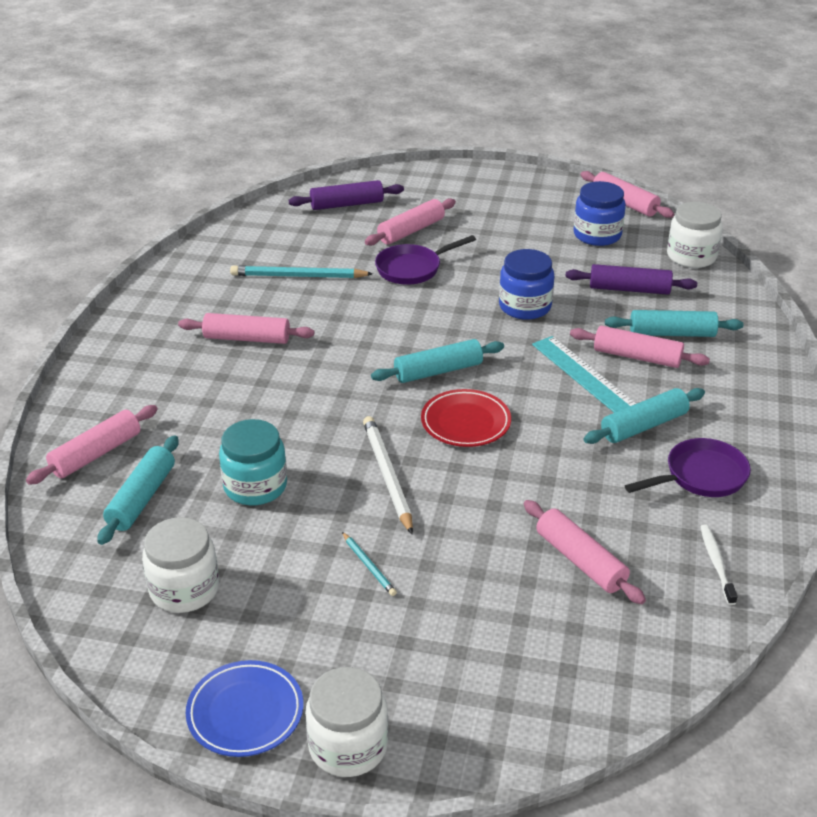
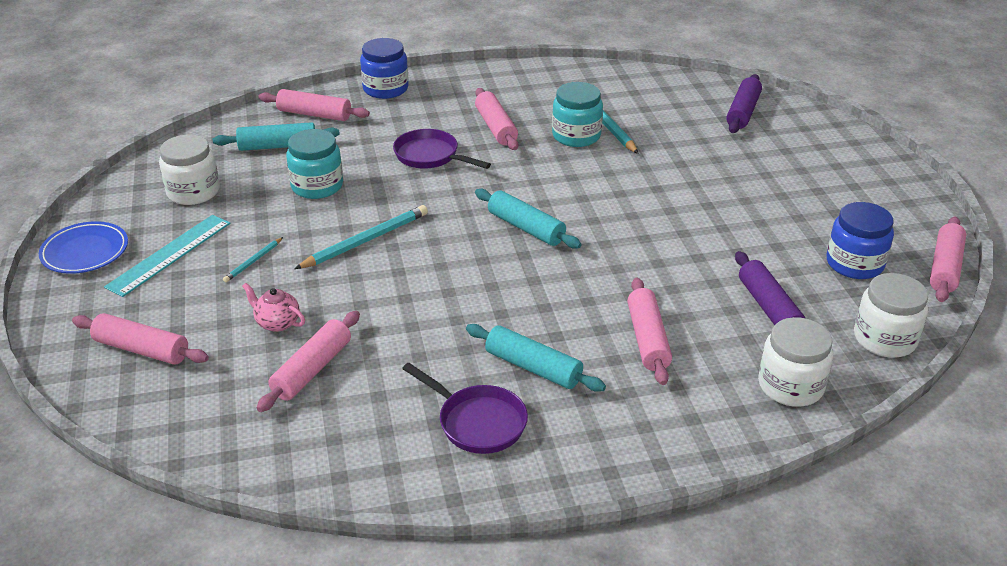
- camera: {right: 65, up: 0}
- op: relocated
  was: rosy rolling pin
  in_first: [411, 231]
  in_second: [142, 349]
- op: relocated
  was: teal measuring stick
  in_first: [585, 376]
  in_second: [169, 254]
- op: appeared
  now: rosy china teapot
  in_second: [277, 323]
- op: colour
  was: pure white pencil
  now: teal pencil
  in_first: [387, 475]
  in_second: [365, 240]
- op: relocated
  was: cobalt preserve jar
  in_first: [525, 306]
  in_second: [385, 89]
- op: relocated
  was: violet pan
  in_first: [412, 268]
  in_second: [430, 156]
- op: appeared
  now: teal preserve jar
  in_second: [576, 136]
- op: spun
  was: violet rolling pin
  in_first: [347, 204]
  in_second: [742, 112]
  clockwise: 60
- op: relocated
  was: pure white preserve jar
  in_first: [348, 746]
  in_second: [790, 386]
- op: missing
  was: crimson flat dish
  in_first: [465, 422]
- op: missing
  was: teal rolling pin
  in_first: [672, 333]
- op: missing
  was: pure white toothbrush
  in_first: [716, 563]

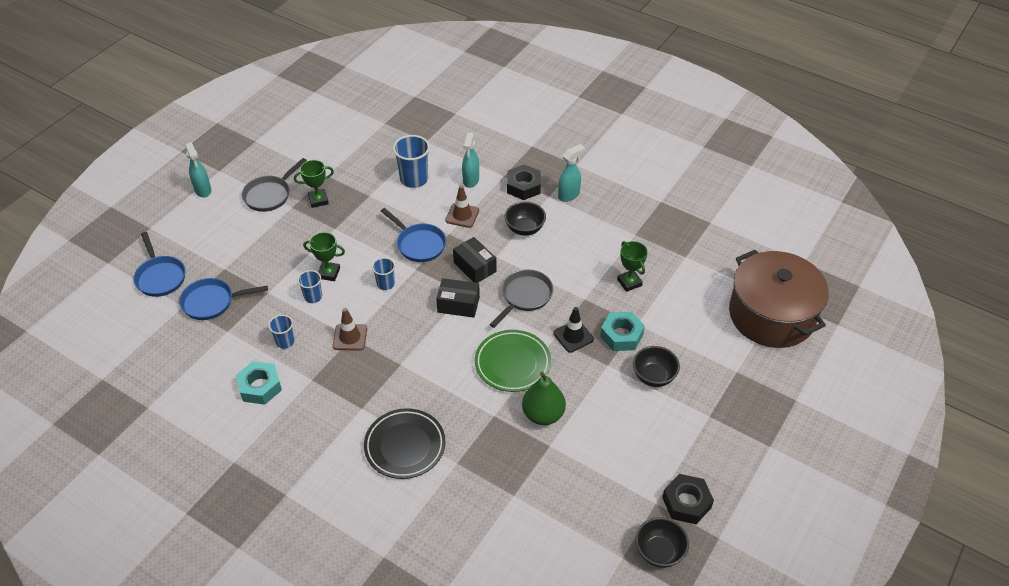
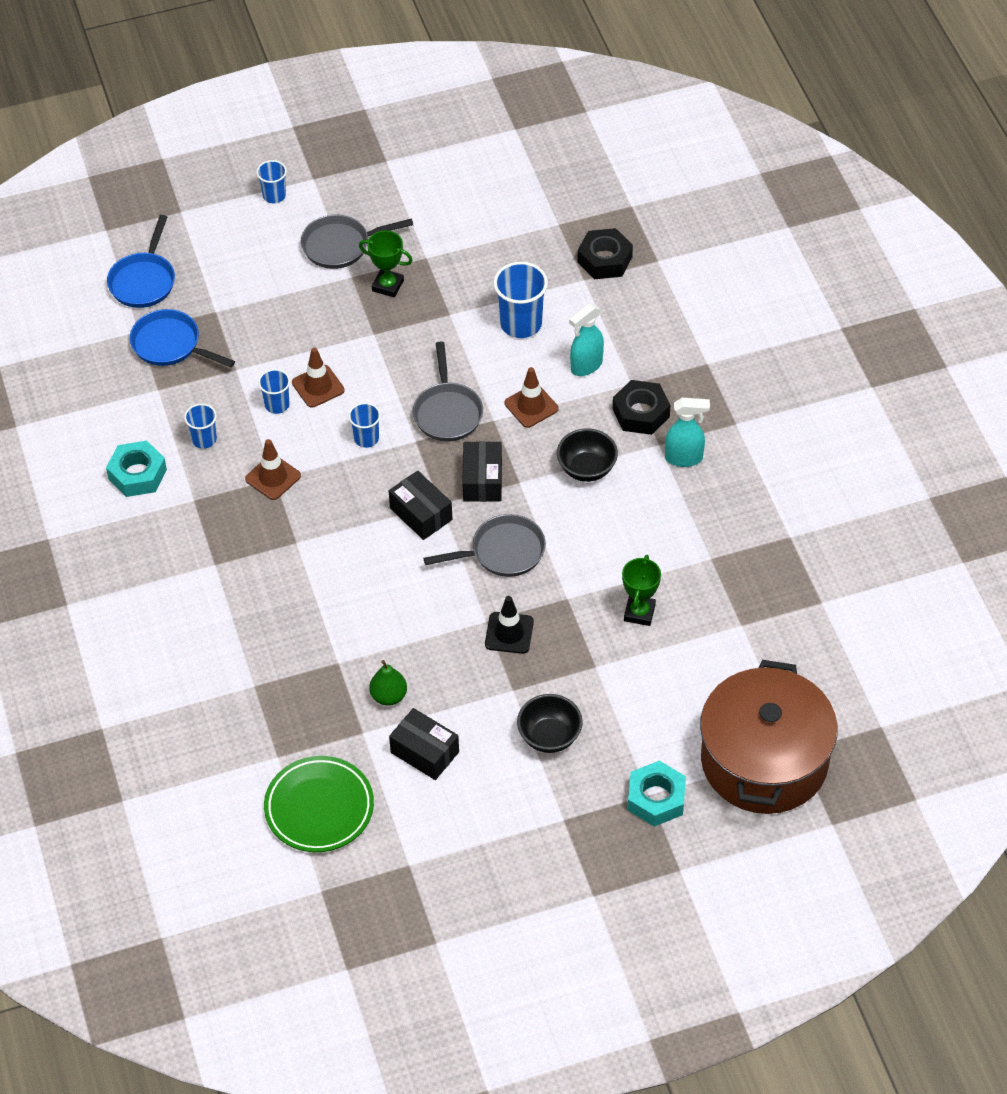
- camera: {right: 40, up: 5}
- op: exchanged
  was: teal spray bottle
  now: cobalt beaker
  in_first: [203, 190]
  in_second: [274, 195]
- op: relocated
  was: leaf-green flat dish
  in_first: [512, 363]
  in_second: [319, 808]
- op: exchanged
  was: leaf-green prize cup
  now: dark brown road cone
  in_first: [328, 273]
  in_second: [318, 386]
- op: size
  was: leaf-green pear fruit
  in_first: [543, 414]
  in_second: [388, 696]
  ratio: 0.65
- op: appeared
  now: ebony package
  in_second: [424, 752]
- op: colour
  was: cobalt pan
  now: gray pan
  in_first: [419, 244]
  in_second: [447, 412]
- op: relocated
  was: ebony hexagon nut
  in_first: [686, 502]
  in_second: [604, 259]
- op: relocated
  was: teal hexagon nut
  in_first: [621, 335]
  in_second: [656, 798]
- op: missing
  was: ebony flat dish
  in_first: [405, 446]
- op: missing
  was: ebony serving bowl
  in_first: [659, 552]

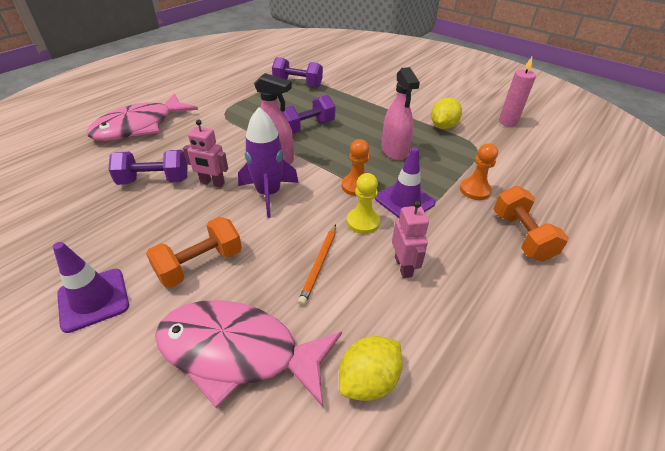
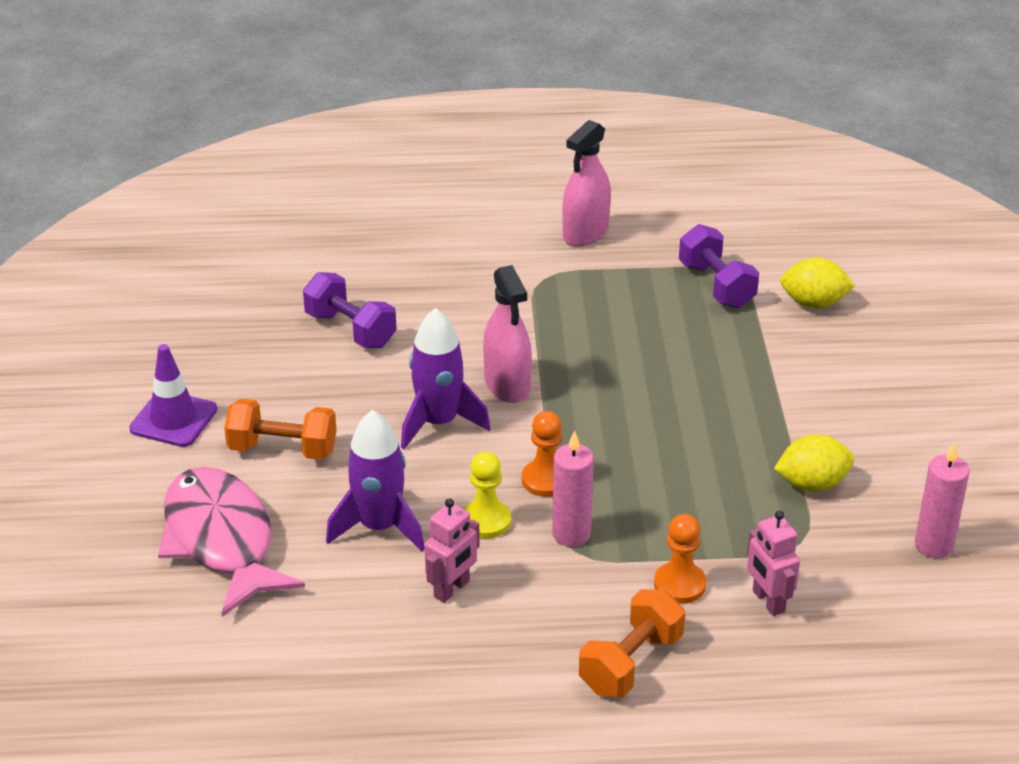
- camera: {right: 50, up: -5}
- op: exchanged
  was: orange-coloured pencil
  now: violet toy rocket
  in_first: [319, 265]
  in_second: [379, 527]
- op: exchanged
  was: violet road cone
  now: rosy candle
  in_first: [404, 201]
  in_second: [571, 534]
- op: relocated
  was: rosy spray bottle
  in_first: [394, 150]
  in_second: [585, 233]
- op: relocated
  was: rosy robot
  in_first: [212, 183]
  in_second: [768, 601]
- op: relocated
  was: bright yellow citrus fruit
  in_first: [368, 380]
  in_second: [813, 303]
- op: missing
  was: rosy fish figure
  in_first: [139, 126]
- op: missing
  was: violet free weight
  in_first: [307, 127]

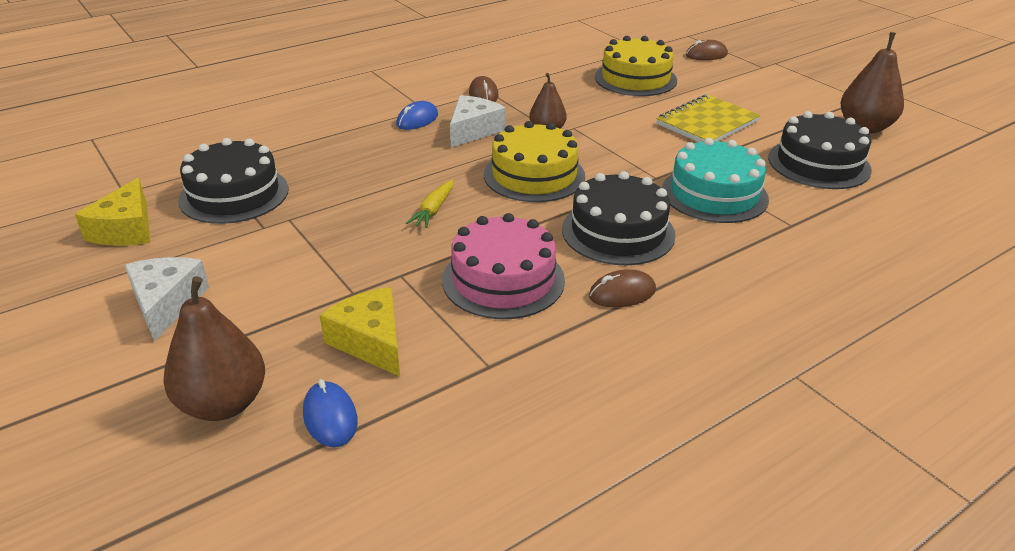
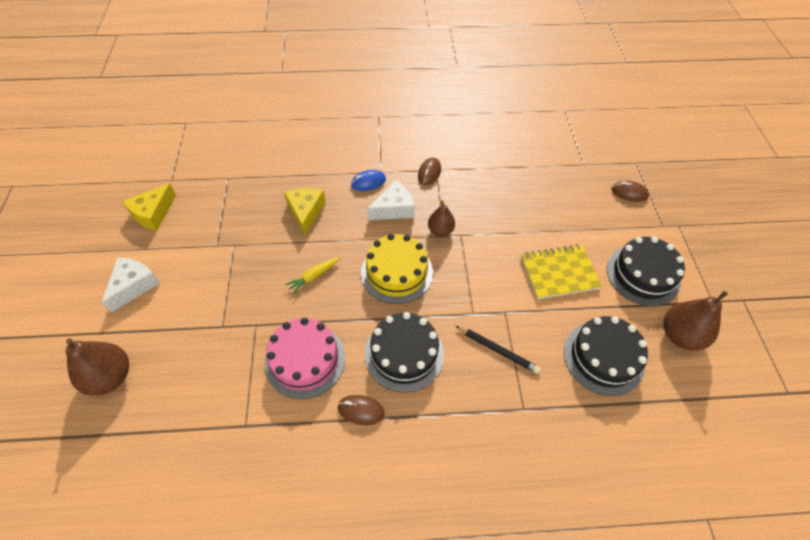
- camera: {right: 30, up: 20}
- op: relocated
  was: bright yellow piece of cheese
  in_first: [371, 341]
  in_second: [305, 212]
- op: exchanged
  was: teal layer cake
  now: ebony pencil
  in_first: [714, 194]
  in_second: [498, 350]
- op: relocated
  was: ebony layer cake
  in_first: [234, 194]
  in_second: [643, 275]
- op: missing
  was: cobalt PC mouse
  in_first: [330, 417]
- op: missing
  was: bright yellow layer cake
  in_first: [635, 78]

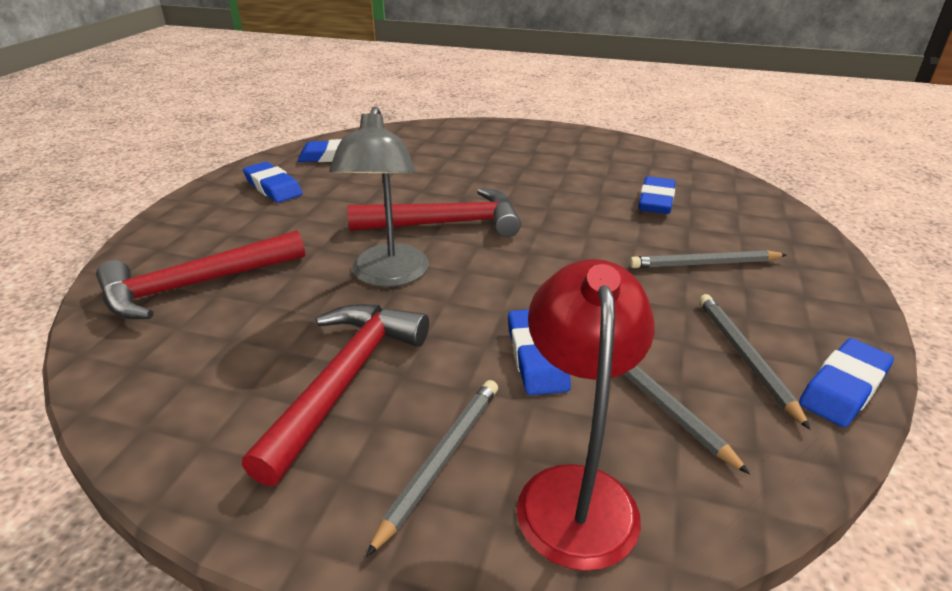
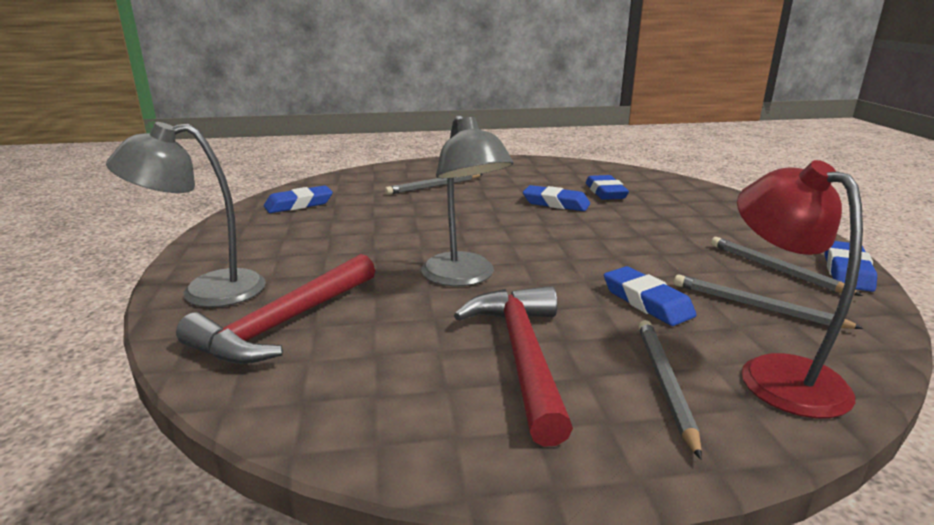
- camera: {right: -25, up: -10}
- op: appeared
  now: gray desk lamp
  in_second: [206, 291]
- op: relocated
  was: gray pencil
  in_first: [704, 264]
  in_second: [434, 186]
- op: relocated
  was: cobalt gum eraser
  in_first: [273, 187]
  in_second: [556, 203]
- op: missing
  was: crimson claw hammer
  in_first: [446, 223]

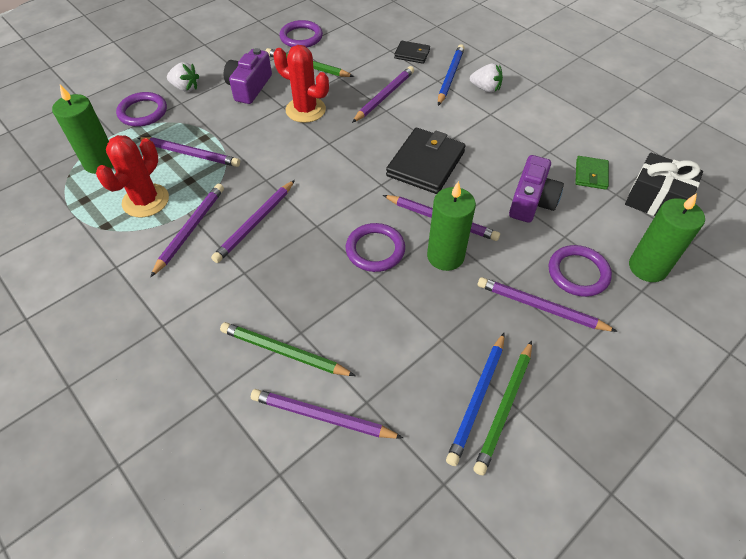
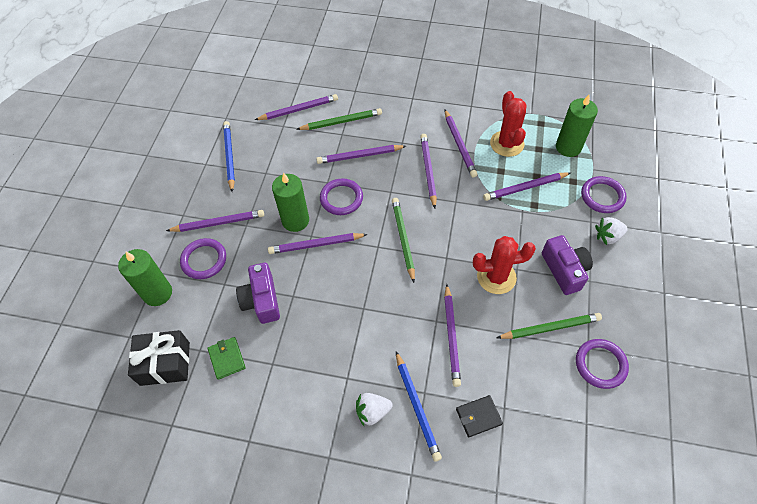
- camera: {right: 145, up: 5}
- op: appeared
  now: violet pencil
  in_second: [359, 156]
- op: relocated
  was: leaf-green pencil
  in_first: [504, 408]
  in_second: [403, 239]
- op: missing
  was: ebony billfold
  in_first: [425, 164]

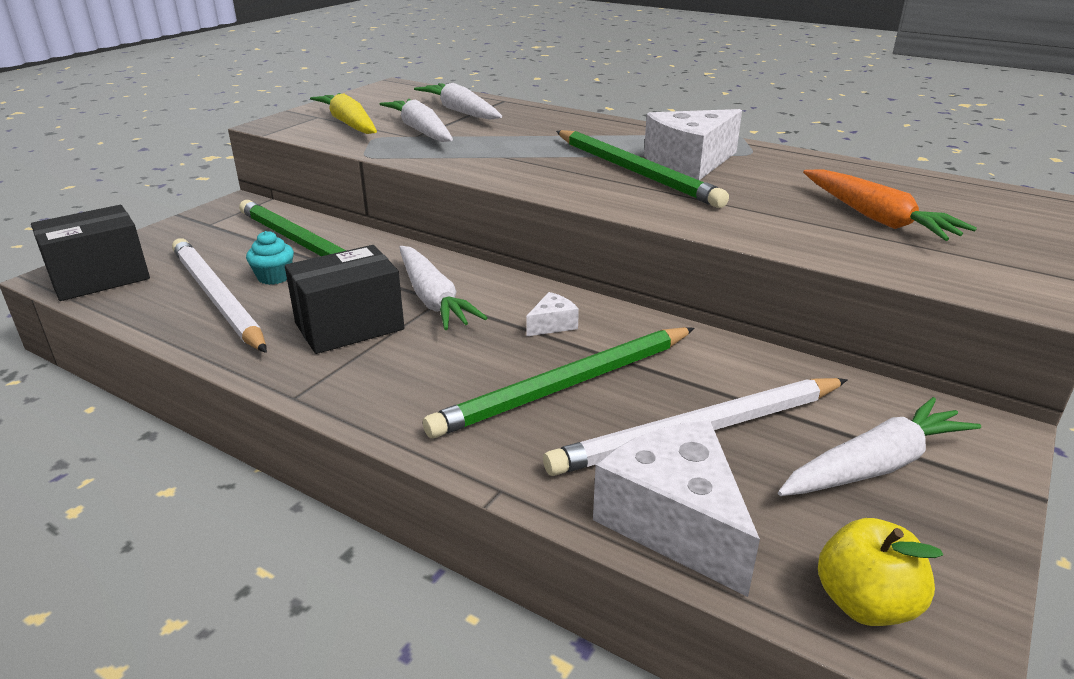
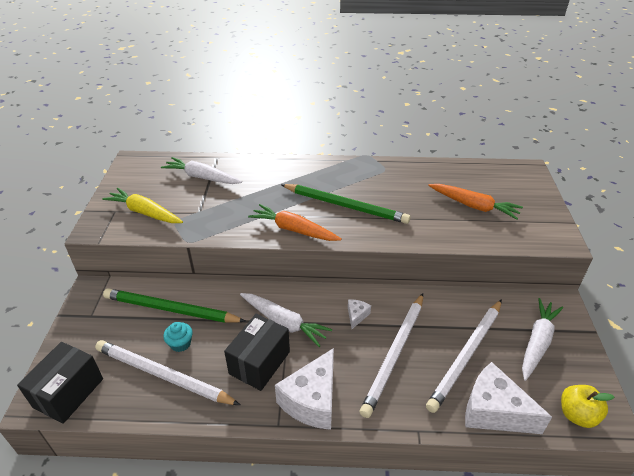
- camera: {right: -30, up: 10}
- op: appeared
  now: orange-coloured carrot
  in_second: [293, 230]
- op: relocated
  was: pure white piece of cheese
  in_first: [690, 163]
  in_second: [312, 400]
- op: colour
  was: leaf-green pencil
  now: pure white pencil
  in_first: [566, 386]
  in_second: [395, 354]
- op: missing
  was: pure white carrot
  in_first: [421, 131]

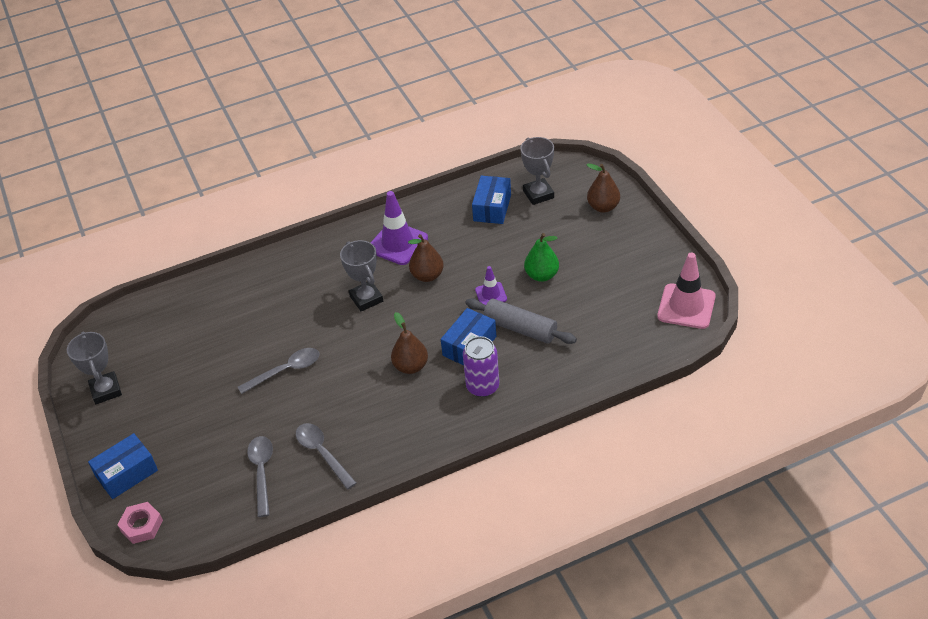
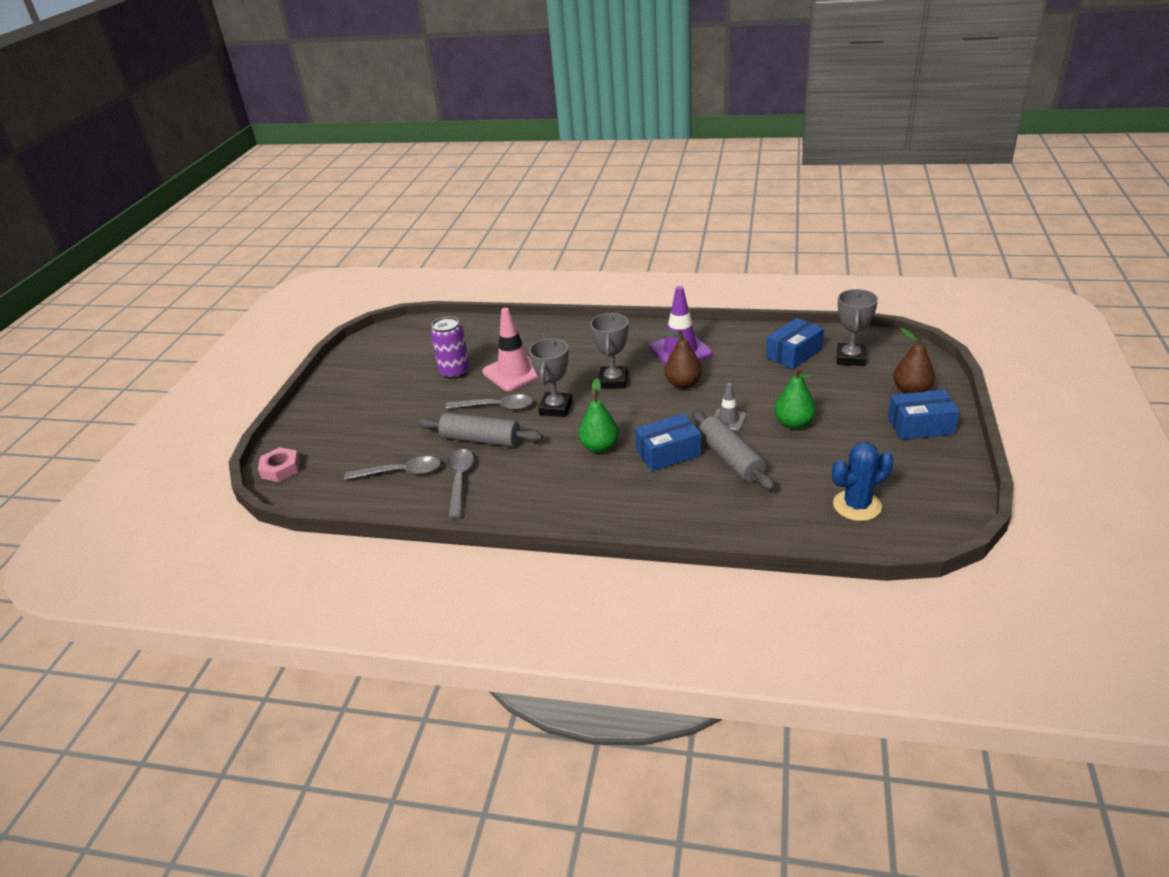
- camera: {right: 35, up: -10}
- op: spun
  was: gray teaspoon
  in_first: [262, 472]
  in_second: [401, 472]
  clockwise: 60
- op: appeared
  now: gray rolling pin
  in_second: [481, 439]
- op: relocated
  was: violet soda can
  in_first: [482, 386]
  in_second: [455, 372]
- op: relocated
  was: rosy road cone
  in_first: [686, 306]
  in_second: [514, 372]
- op: relocated
  was: gray prize cup
  in_first: [106, 390]
  in_second: [555, 408]
- op: colour
  was: dark brown pear fruit
  now: leaf-green pear fruit
  in_first: [411, 366]
  in_second: [599, 447]
- op: colour
  was: violet road cone
  now: gray road cone
  in_first: [491, 294]
  in_second: [728, 420]
- op: appeared
  now: cobalt prickly plant
  in_second: [857, 505]
- op: relocated
  was: cobalt package
  in_first: [127, 474]
  in_second: [920, 426]

